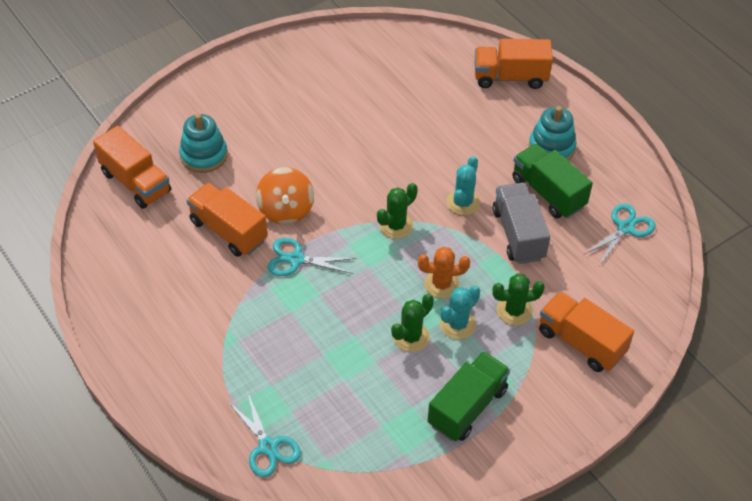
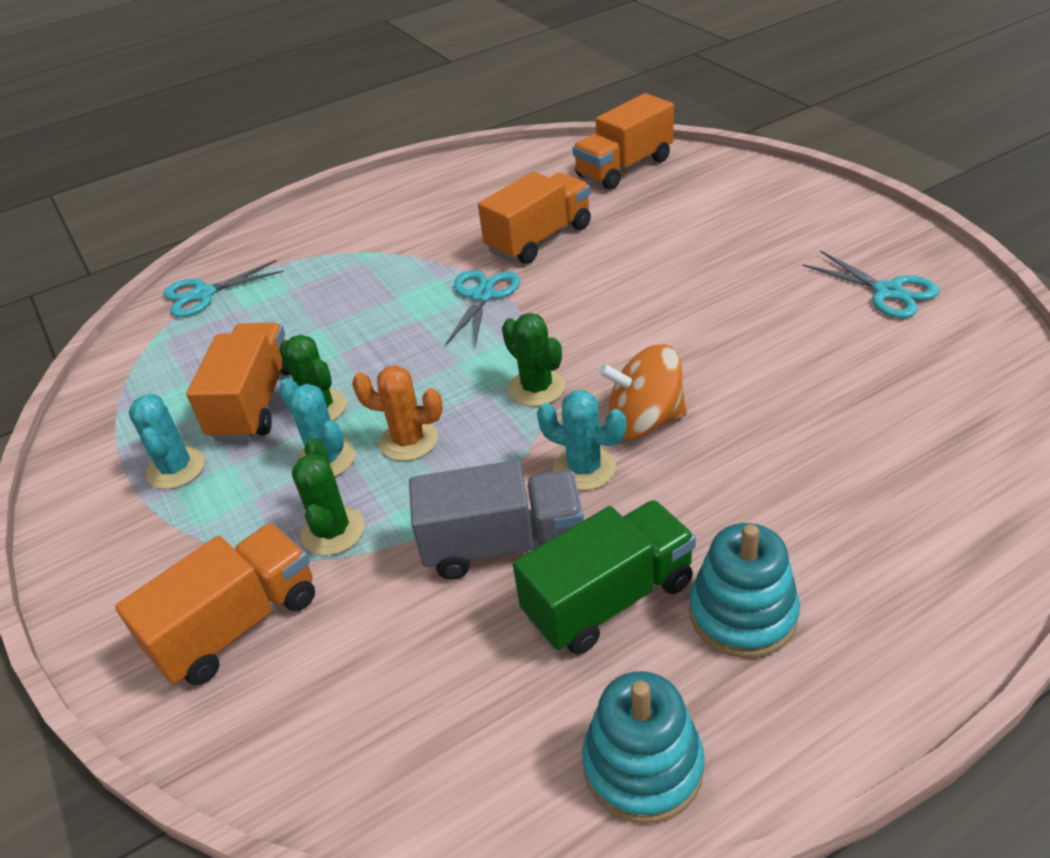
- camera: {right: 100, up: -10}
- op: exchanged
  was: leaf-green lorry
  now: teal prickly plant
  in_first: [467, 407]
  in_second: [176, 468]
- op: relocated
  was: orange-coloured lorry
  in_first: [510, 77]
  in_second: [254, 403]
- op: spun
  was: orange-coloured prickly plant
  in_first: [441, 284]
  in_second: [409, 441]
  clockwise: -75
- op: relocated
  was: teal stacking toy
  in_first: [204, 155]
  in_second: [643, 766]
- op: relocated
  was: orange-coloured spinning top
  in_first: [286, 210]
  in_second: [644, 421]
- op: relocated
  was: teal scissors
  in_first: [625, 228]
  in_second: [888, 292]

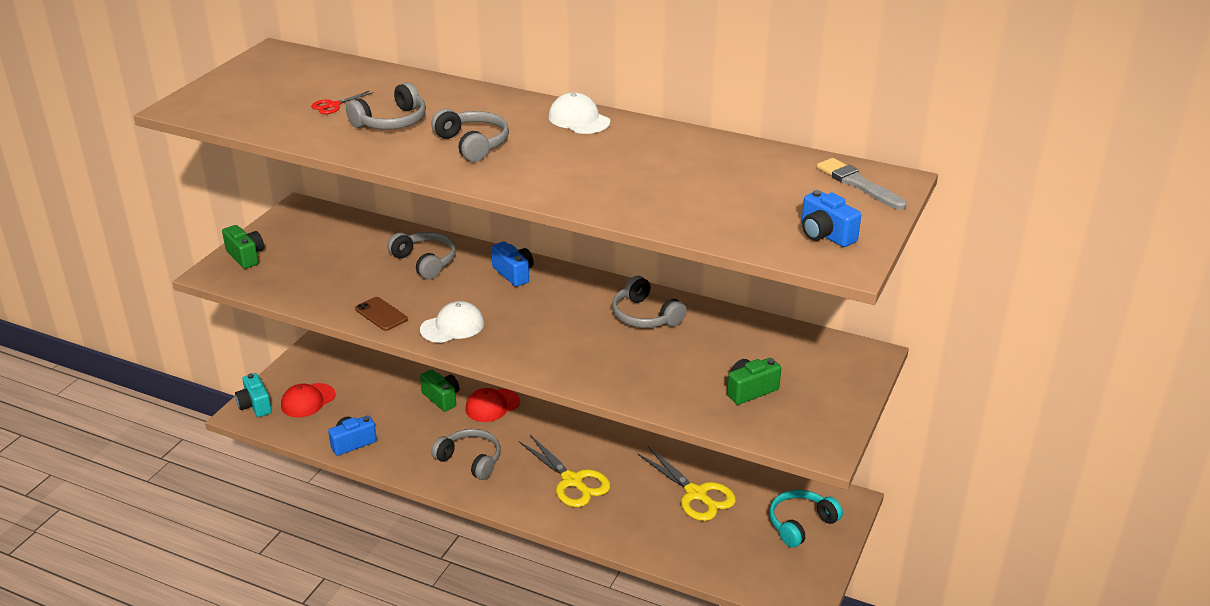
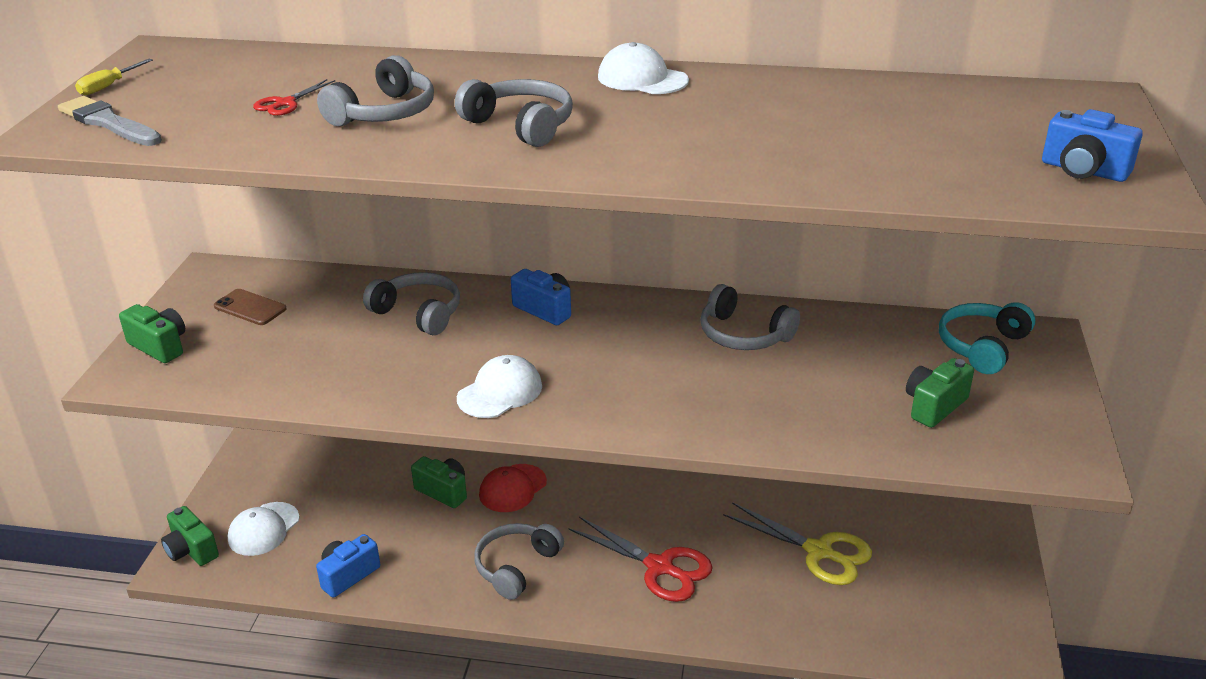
- camera: {right: -15, up: 0}
- op: relocated
  was: gray paintbrush
  in_first: [858, 184]
  in_second: [108, 123]
- op: appeared
  now: bright yellow hand screwdriver
  in_second: [108, 86]
- op: colour
  was: teal photo camera
  now: leaf-green photo camera
  in_first: [255, 405]
  in_second: [191, 550]
- op: relocated
  was: dark brown mobile phone
  in_first: [381, 314]
  in_second: [250, 307]
- op: colour
  was: crimson cap
  now: pure white cap
  in_first: [308, 400]
  in_second: [263, 529]
- op: spun
  was: gray headset
  in_first: [470, 460]
  in_second: [516, 566]
  clockwise: -75
- op: colour
  was: bright yellow scissors
  now: crimson scissors
  in_first: [573, 481]
  in_second: [660, 567]
- op: relocated
  was: teal headset
  in_first: [801, 524]
  in_second: [982, 346]

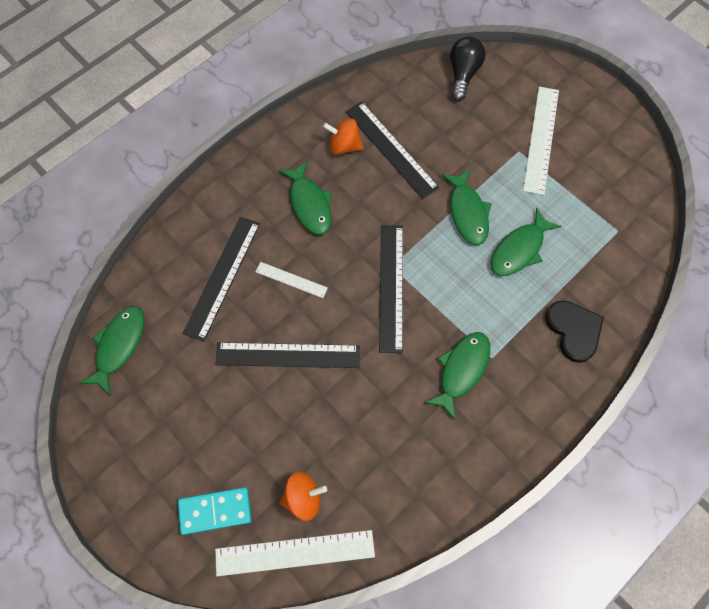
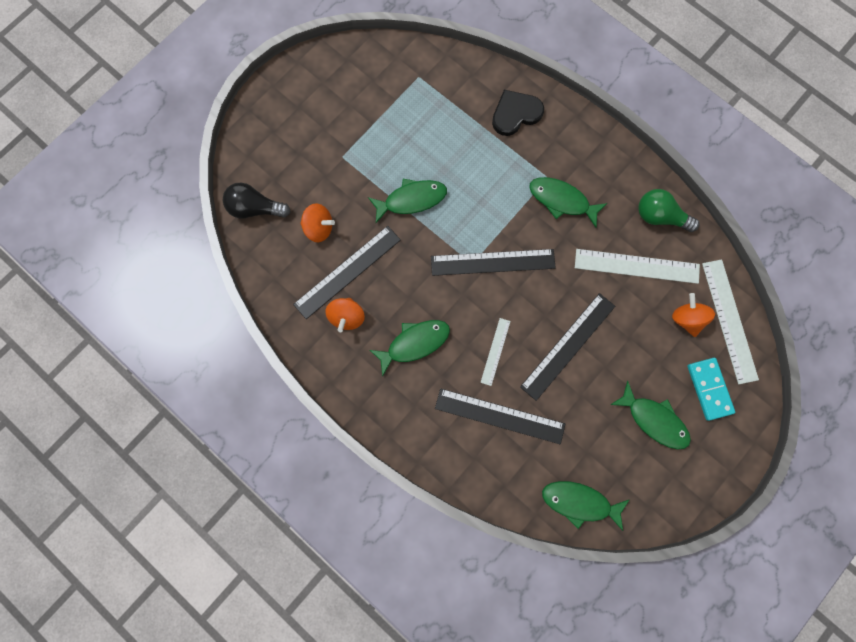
- camera: {right: -95, up: 10}
- op: appeared
  now: orange-coloured spinning top
  in_second: [319, 228]
- op: spun
  was: ebony measuring stick
  in_first: [288, 355]
  in_second: [567, 346]
  clockwise: 45
- op: relocated
  was: pure white measuring stick
  in_first: [541, 139]
  in_second: [636, 266]
- op: relocated
  was: leaf-green fish figure
  in_first: [519, 249]
  in_second: [654, 420]
- op: appeared
  now: leaf-green bulb
  in_second: [660, 216]

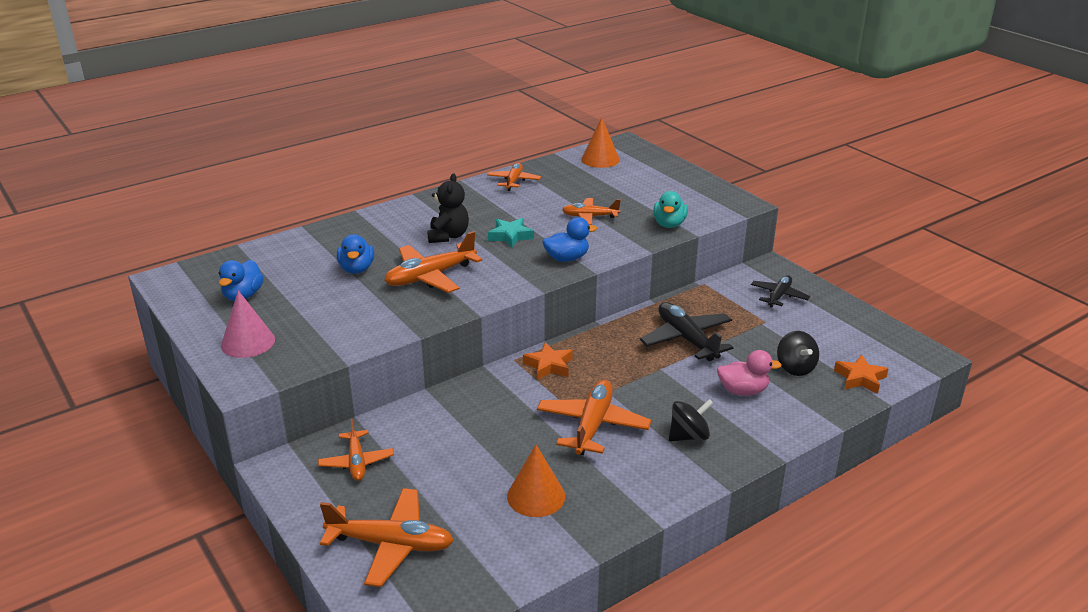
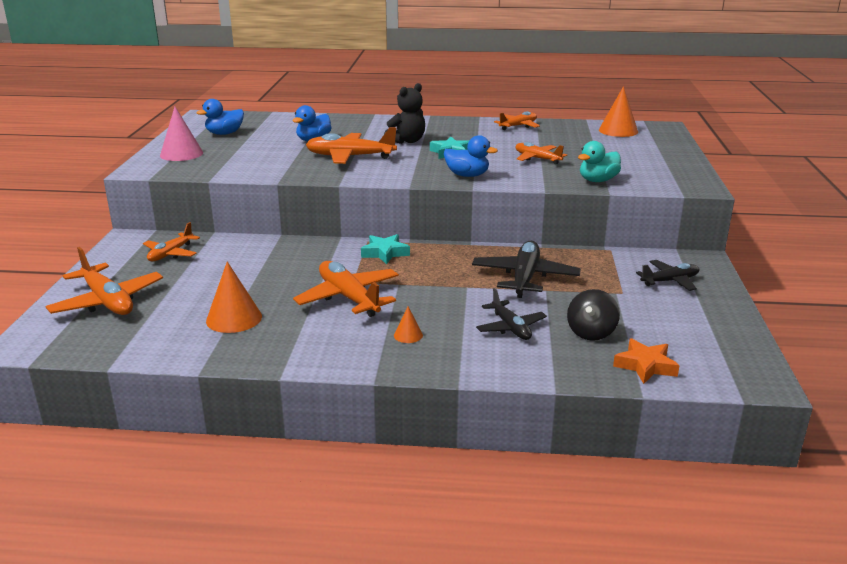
- camera: {right: 40, up: -5}
- op: spun
  was: orange-coloured plane
  in_first: [592, 425]
  in_second: [348, 298]
  clockwise: -90
- op: colour
  was: orange-coloured star shape
  now: teal star shape
  in_first: [549, 365]
  in_second: [385, 253]
- op: exchanged
  was: ebony spinning top
  now: orange-coloured solid cone
  in_first: [688, 436]
  in_second: [408, 335]
- op: exchanged
  was: rosy rubber duck
  now: ebony plane
  in_first: [743, 391]
  in_second: [510, 327]

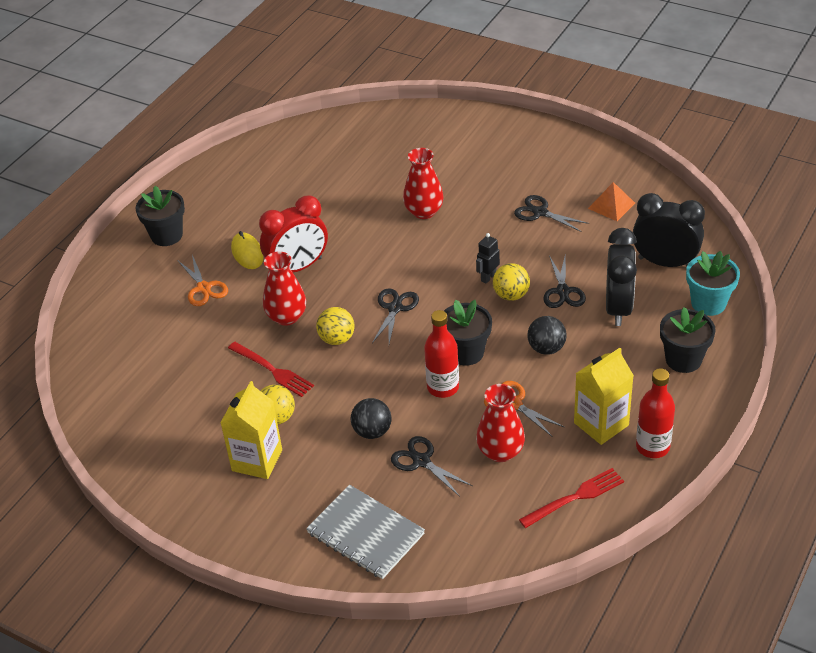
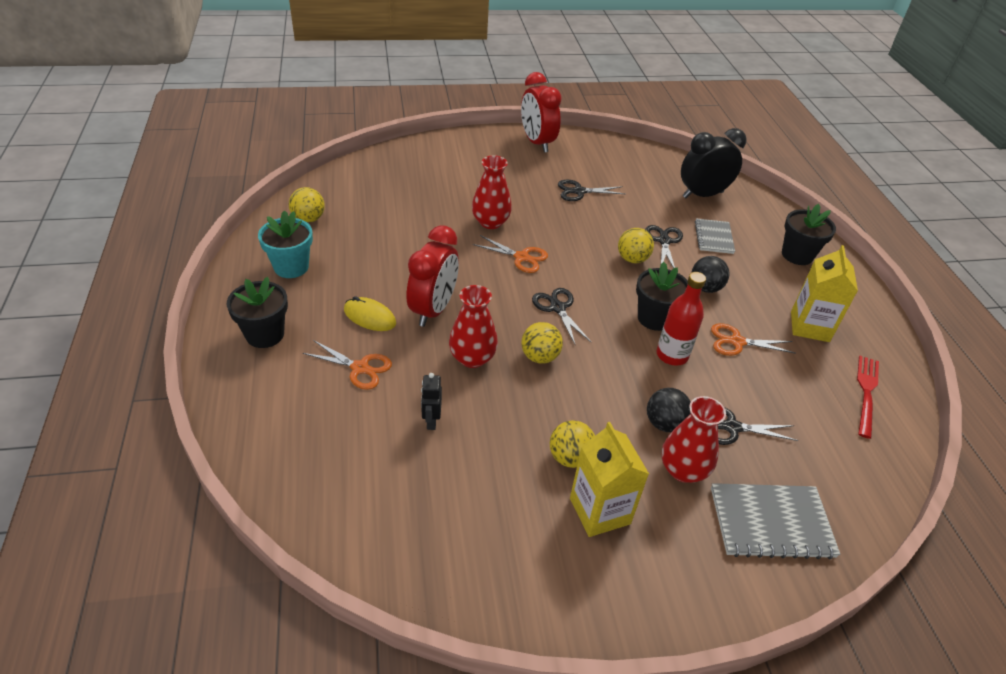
- camera: {right: -45, up: 0}
- op: relocated
  was: teal potted plant
  in_first: [708, 303]
  in_second: [291, 267]
- op: appeared
  now: bright yellow play ball
  in_second: [308, 219]
- op: relocated
  was: ebony robot
  in_first: [488, 277]
  in_second: [431, 421]
- op: appeared
  now: orange-coloured scissors
  in_second: [521, 257]
- op: appeared
  now: crimson bedside clock
  in_second: [537, 142]
- op: spun
  was: ebony scissors
  in_first: [563, 291]
  in_second: [664, 241]
  clockwise: -135
- op: relocated
  was: crimson tall vase
  in_first: [500, 452]
  in_second: [683, 470]
- op: exchanged
  was: ebony bedside clock
  now: gray notepad
  in_first: [618, 308]
  in_second: [713, 237]
- op: missing
  was: crimson dinner fork
  in_first: [273, 370]
- op: missing
  was: orange-coloured pyramid shape
  in_first: [611, 205]
- op: missing
  was: crimson bottle
  in_first: [652, 447]

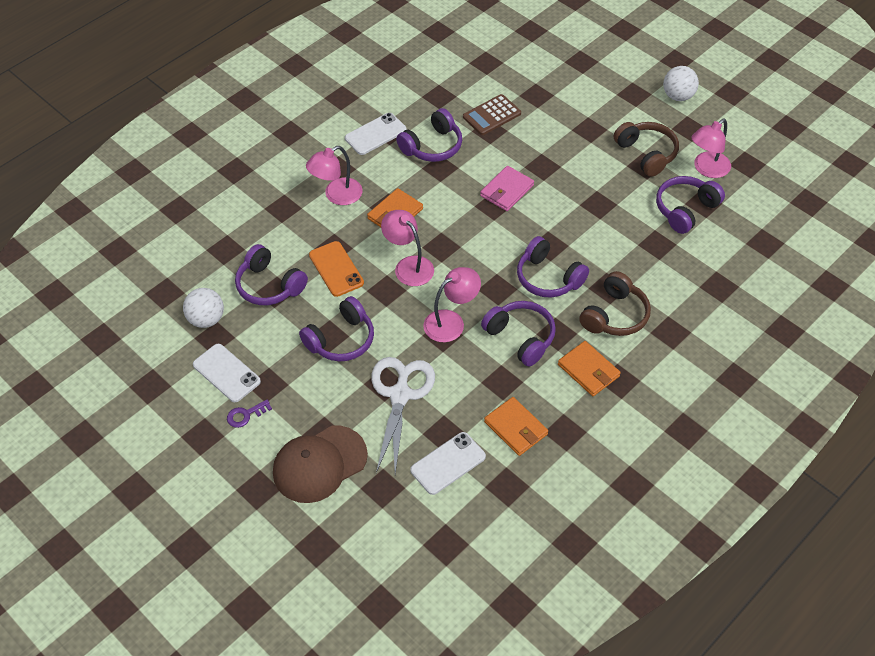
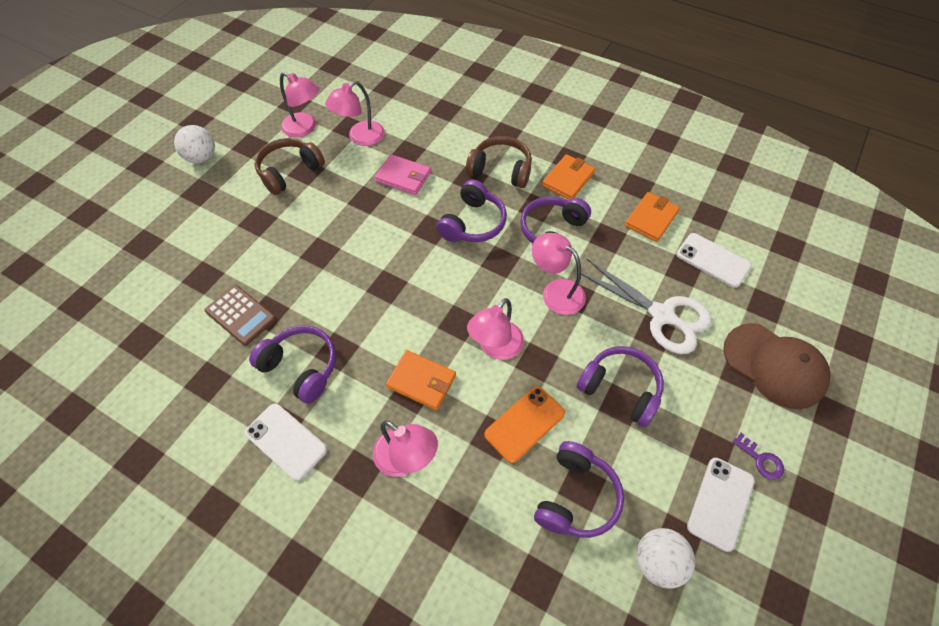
- camera: {right: -105, up: 5}
- op: exchanged
  was: violet headset
  now: rosy desk lamp
  in_first: [685, 210]
  in_second: [360, 137]
- op: relocated
  was: rosy billfold
  in_first: [506, 190]
  in_second: [403, 177]
- op: spun
  was: pure white scissors
  in_first: [400, 395]
  in_second: [661, 315]
  clockwise: -135

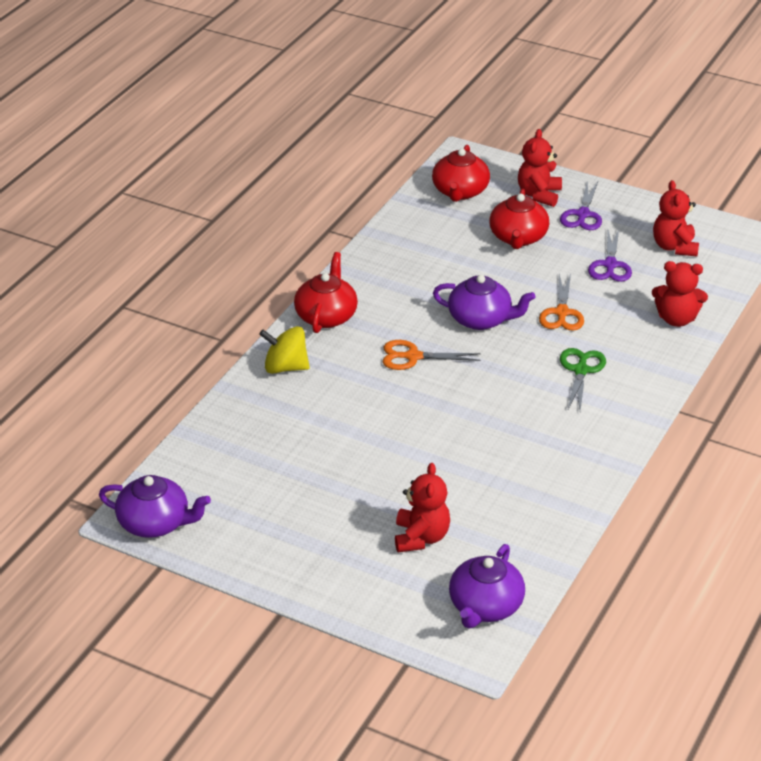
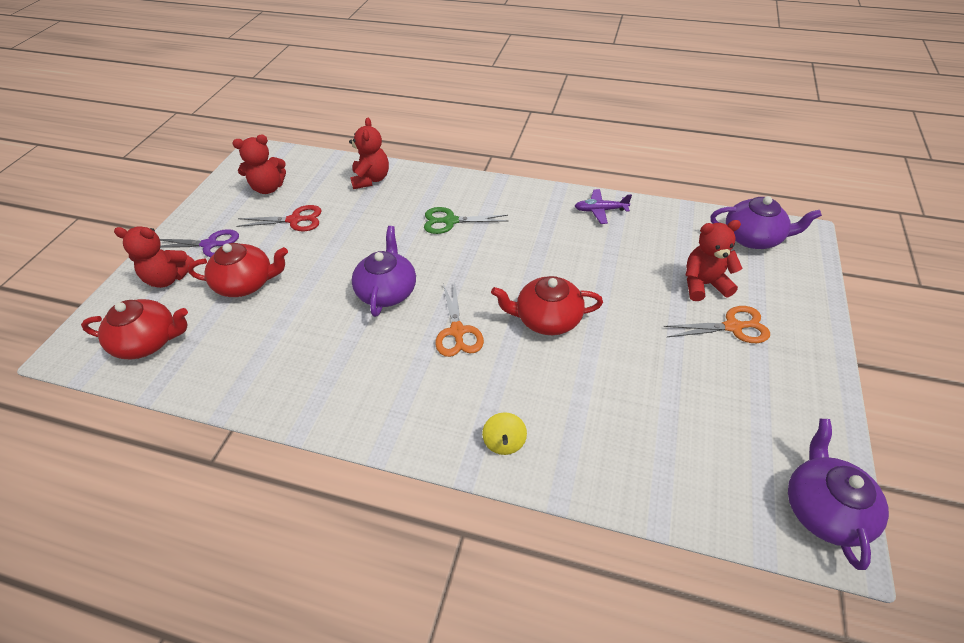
- camera: {right: -100, up: 10}
- op: colour
  was: violet scissors
  now: crimson scissors
  in_first: [610, 265]
  in_second: [295, 220]
- op: size
  was: bright yellow spinning top
  in_first: [285, 367]
  in_second: [504, 442]
  ratio: 0.65
- op: relocated
  was: crimson china teapot
  in_first: [326, 316]
  in_second: [547, 319]
- op: appeared
  now: violet plane
  in_second: [600, 210]
- op: relocated
  was: orange-coloured scissors
  in_first: [561, 313]
  in_second: [733, 327]

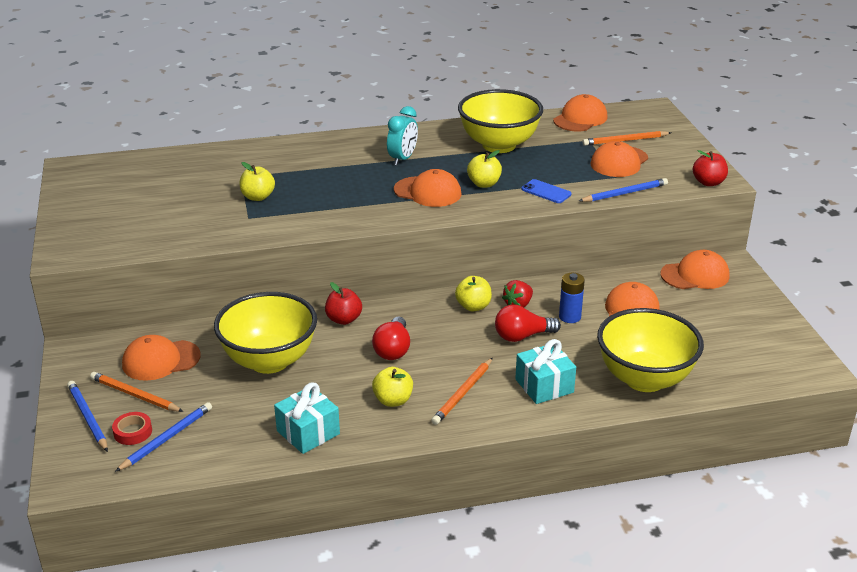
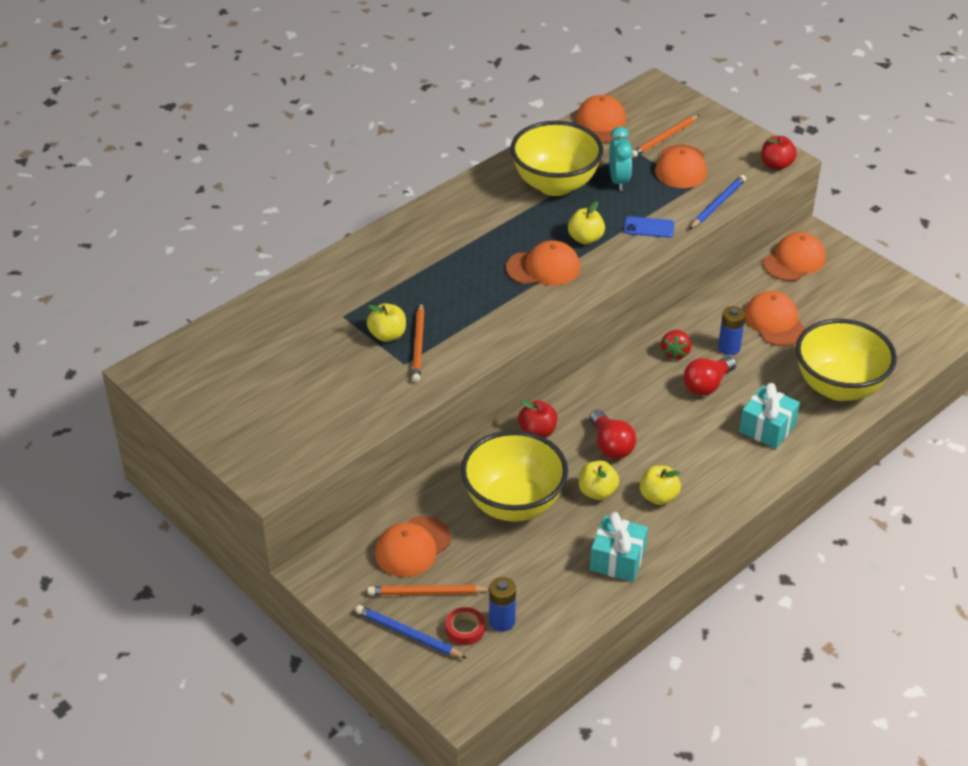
- camera: {right: -30, up: 10}
- op: relocated
  was: orange-coloured pencil
  in_first: [463, 393]
  in_second: [419, 345]
- op: exchanged
  was: cobalt pencil
  now: cobalt power cell
  in_first: [166, 438]
  in_second: [502, 621]
- op: relocated
  was: bright yellow toy apple
  in_first: [473, 306]
  in_second: [597, 492]
- op: relocated
  was: teal bedside clock
  in_first: [402, 159]
  in_second: [619, 181]

